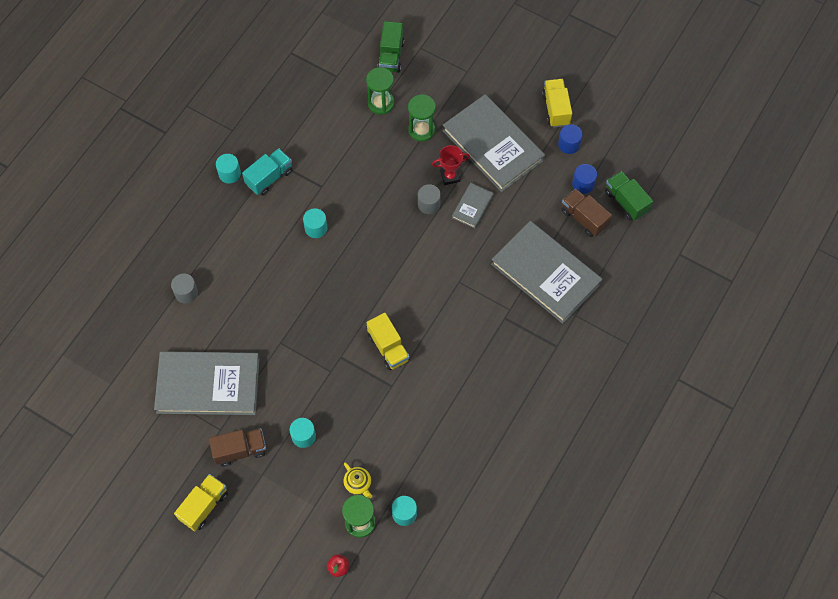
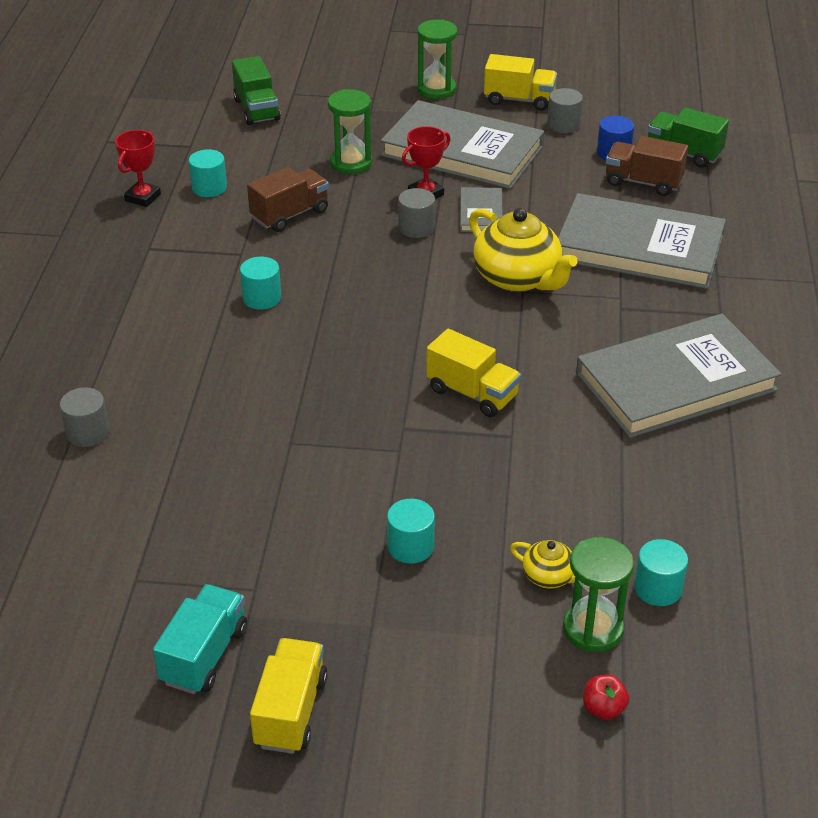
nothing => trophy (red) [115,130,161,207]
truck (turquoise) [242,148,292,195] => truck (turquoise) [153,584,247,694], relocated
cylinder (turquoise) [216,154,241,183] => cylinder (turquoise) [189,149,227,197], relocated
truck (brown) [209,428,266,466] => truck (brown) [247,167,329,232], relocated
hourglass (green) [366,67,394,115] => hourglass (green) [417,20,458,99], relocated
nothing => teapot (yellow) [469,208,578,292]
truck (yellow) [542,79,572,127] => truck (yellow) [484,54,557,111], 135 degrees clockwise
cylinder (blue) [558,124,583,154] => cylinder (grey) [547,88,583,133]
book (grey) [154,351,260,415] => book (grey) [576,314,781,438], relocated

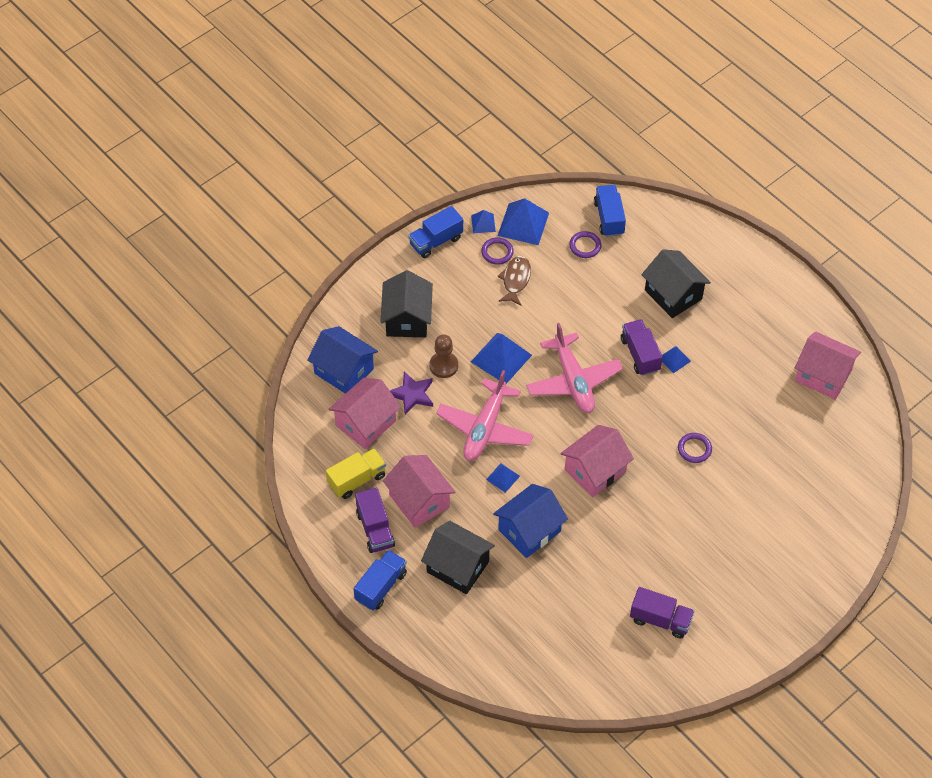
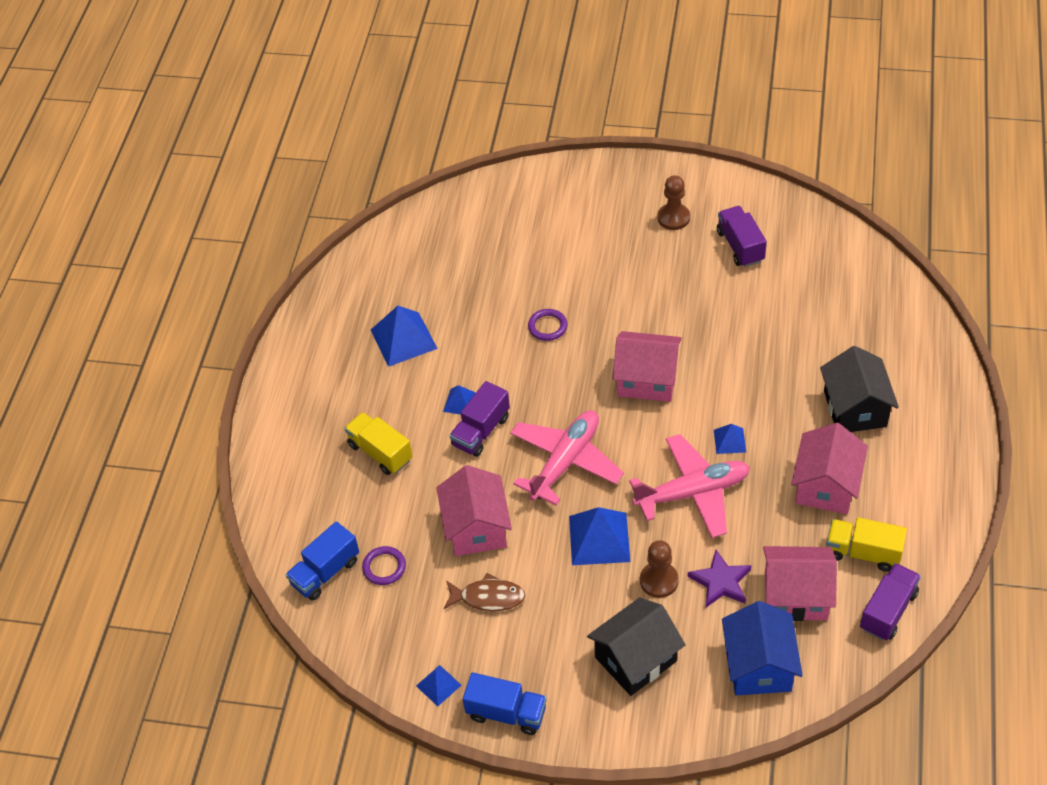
house (black) [641,249,711,318] => truck (yellow) [344,412,412,475]
pyramid (blue) [498,198,549,245] => pyramid (blue) [371,306,438,367], relocated
house (pink) [795,331,861,400] => house (pink) [436,465,512,556], relocated
fish (brown) [497,256,531,306] => fish (brown) [444,573,525,611], 150 degrees counterclockwise
nothing => pawn (brown) [657,175,690,230]
truck (purple) [355,488,395,553] => truck (purple) [860,563,921,641], relocated
truck (blue) [353,550,407,610] => nothing
ring (purple) [481,237,514,265] => nothing
house (blue) [493,484,568,558] => nothing

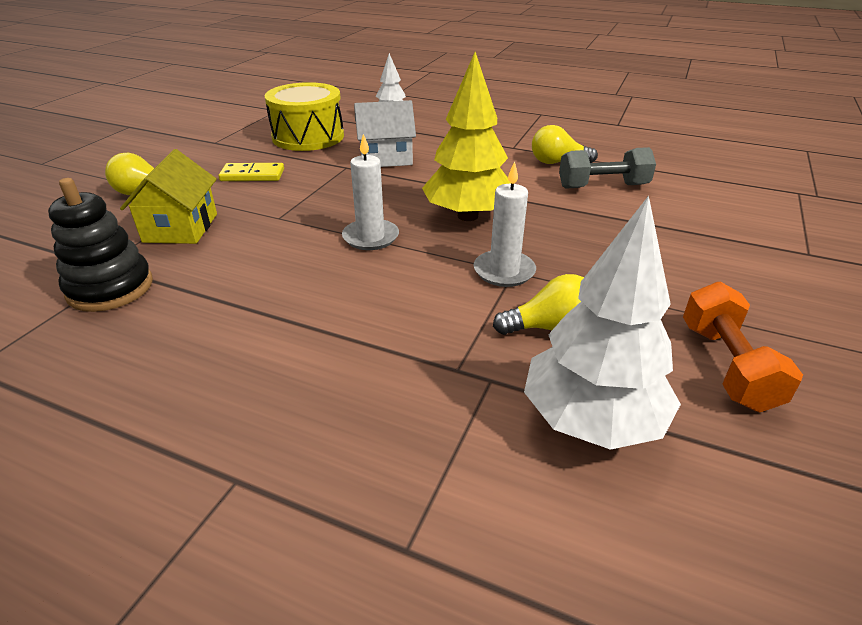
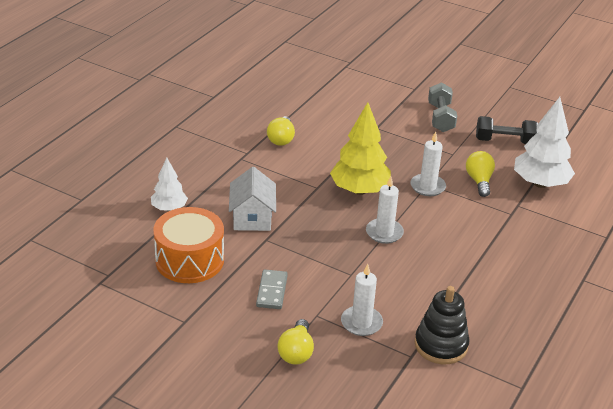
drum (yellow) [264,82,344,151] => drum (orange) [153,207,224,283]
domino (yellow) [219,163,284,181] => domino (grey) [256,269,288,309]
house (yellow) [120,149,217,244] => candle (white) [341,264,383,336]
dumbbell (grey) [559,147,656,189] => dumbbell (grey) [428,82,457,132], relocated
dumbbell (orange) [683,282,803,413] => dumbbell (black) [476,116,538,144]

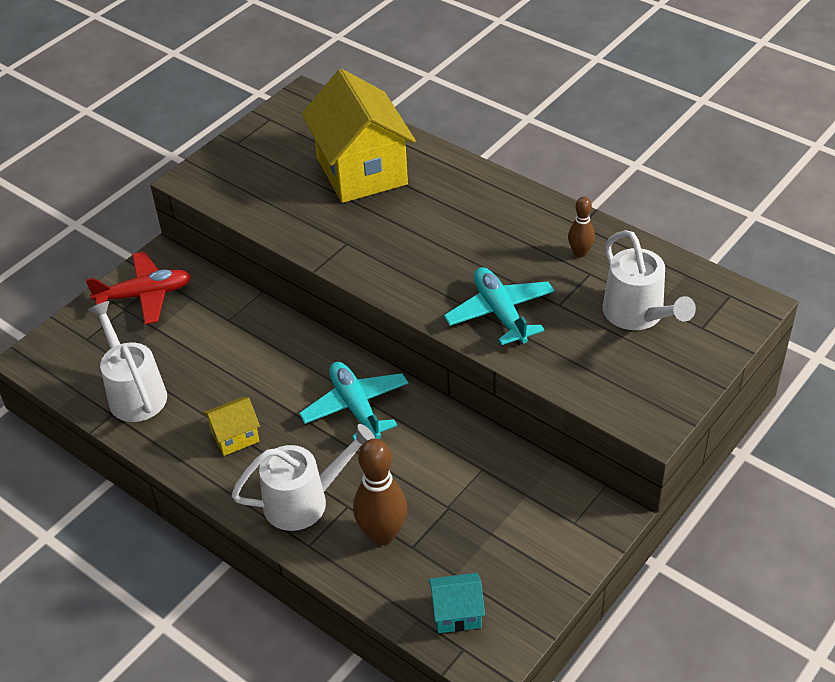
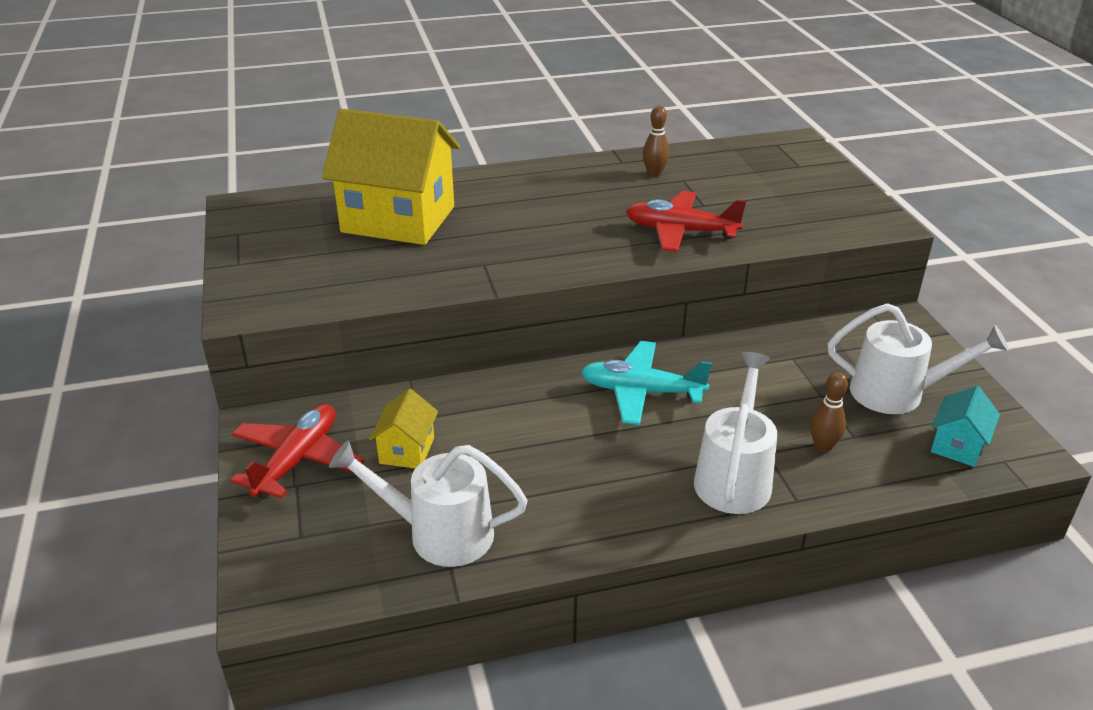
house (yellow) [203,397,260,456] => house (yellow) [369,389,438,468], relocated
plane (turquoise) [444,267,554,345] => plane (red) [626,191,746,252]
bowling pin (brown) [353,439,407,545] => bowling pin (brown) [810,372,848,452], x0.56
watering can (white) [603,230,696,330] => watering can (white) [828,303,1009,414], relocated

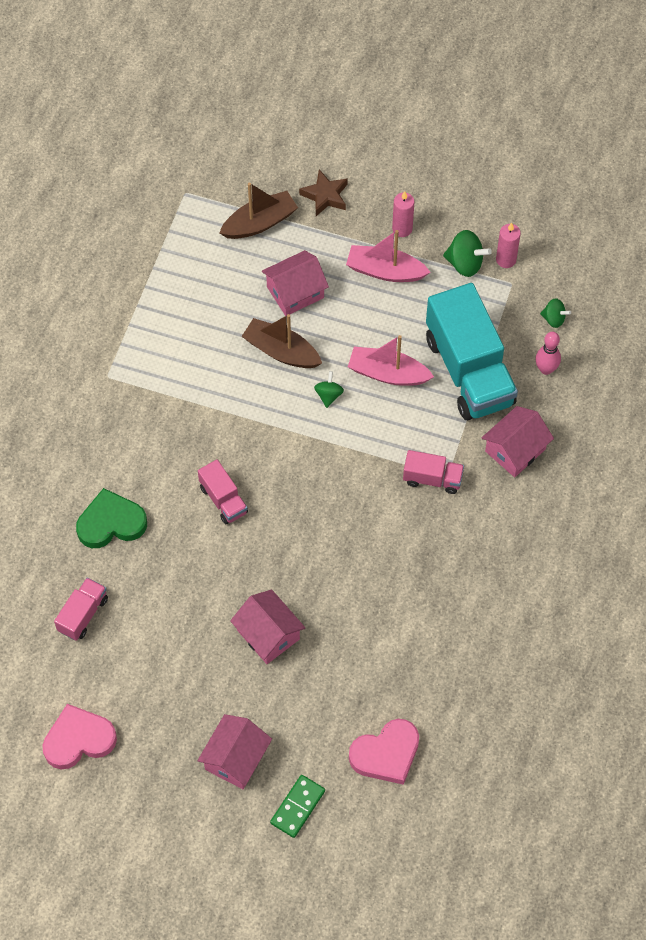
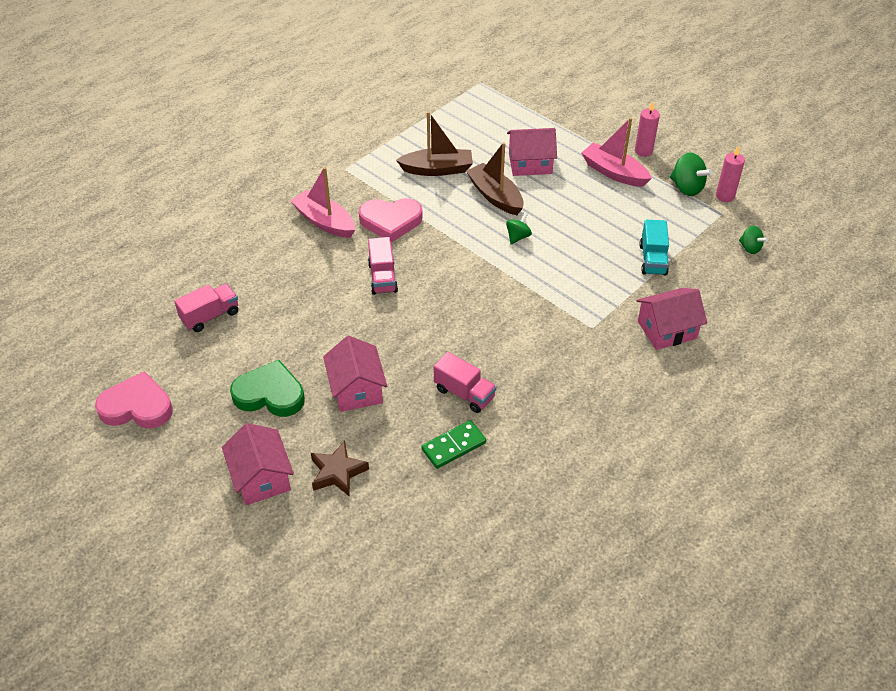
house (pink) [197,714,272,789] => house (pink) [222,423,294,505], 75 degrees counterclockwise
heart (green) [76,488,147,548] => heart (green) [230,360,305,417], relocated
boat (pink) [348,335,434,386] => boat (pink) [290,167,355,238], relocated
star (brown) [299,169,348,216] => star (brown) [311,441,369,496], relocated
heart (pink) [349,719,419,785] => heart (pink) [359,198,423,243], relocated
boat (brown) [219,183,298,239] => boat (brown) [396,111,473,176], relocated
domino (green) [270,775,325,838] => domino (green) [421,420,486,469], relocated
truck (pink) [403,450,464,494] => truck (pink) [434,352,497,413], relocated
truck (turquoise) [426,283,518,420] => truck (turquoise) [640,220,669,276], x0.47
bowling pin (pink) [535,332,561,375] => nothing

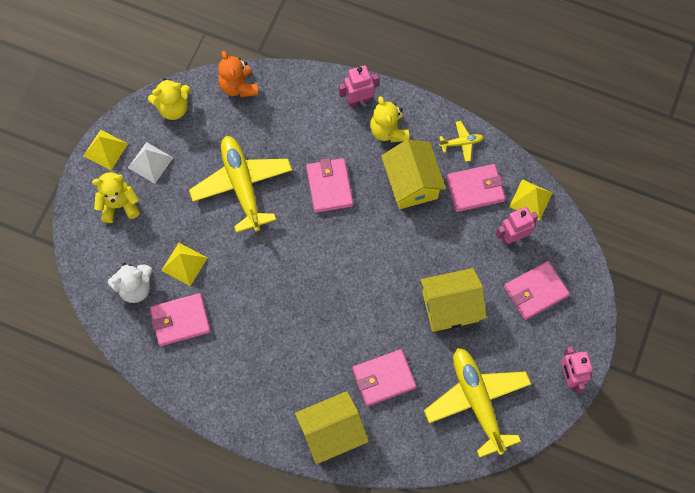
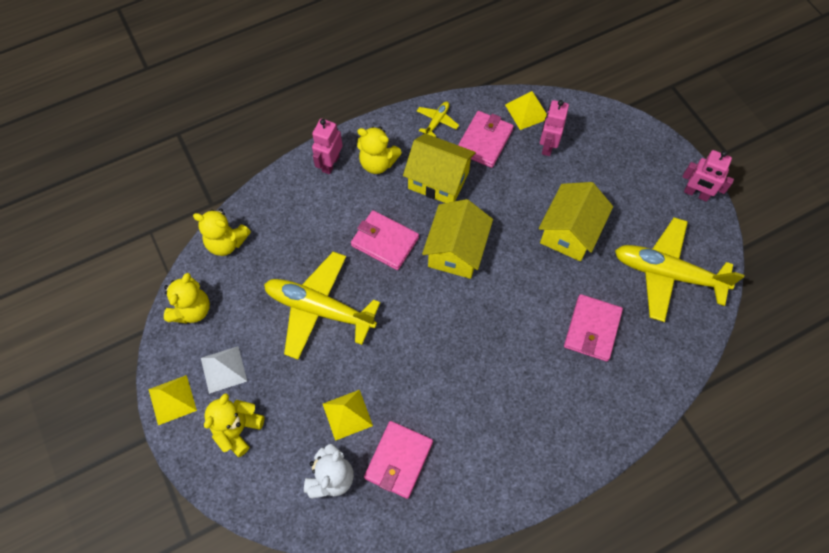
teddy bear (orange) [218,51,259,97] => teddy bear (yellow) [193,208,251,256]
house (yellow) [295,391,369,464] => house (yellow) [422,199,493,279], relocated
wallet (pink) [504,261,570,320] => nothing

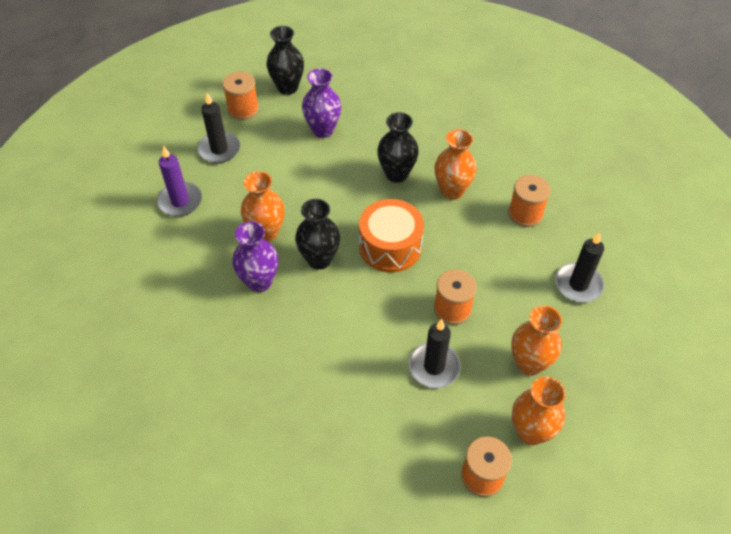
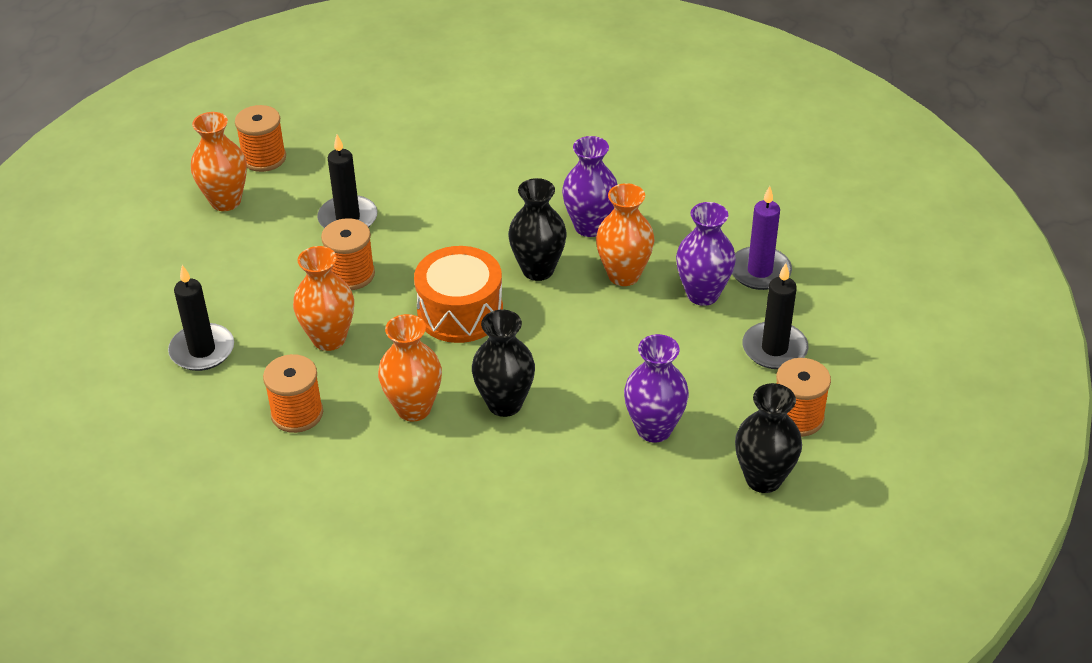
vase (orange) [511,305,562,376] => vase (orange) [293,246,354,351], relocated
nothing => vase (purple) [676,202,736,306]

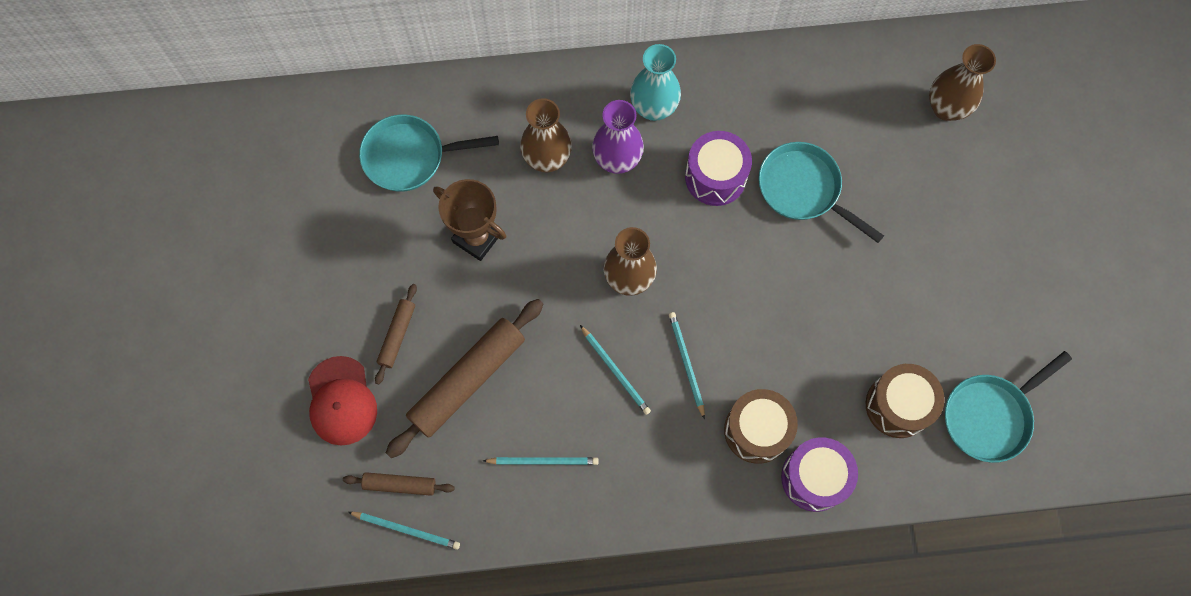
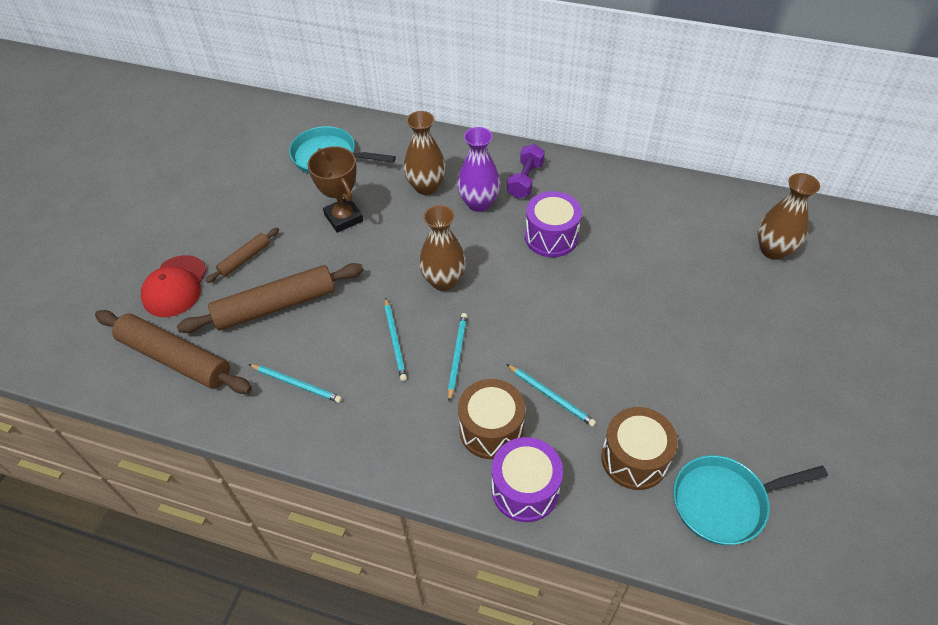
rolling pin (brown) [343,472,455,496] => rolling pin (brown) [95,310,252,394], x1.97
pencil (turquoise) [348,512,460,550] => pencil (turquoise) [506,364,596,427], relocated
vase (turquoise) [630,44,681,121] => dumbbell (purple) [507,144,545,199]
pan (turquoise) [758,142,884,243] => nothing

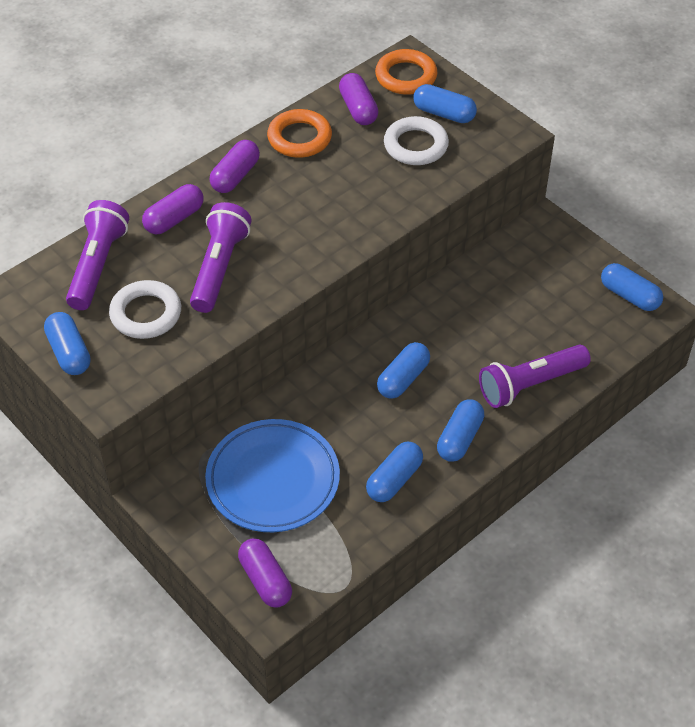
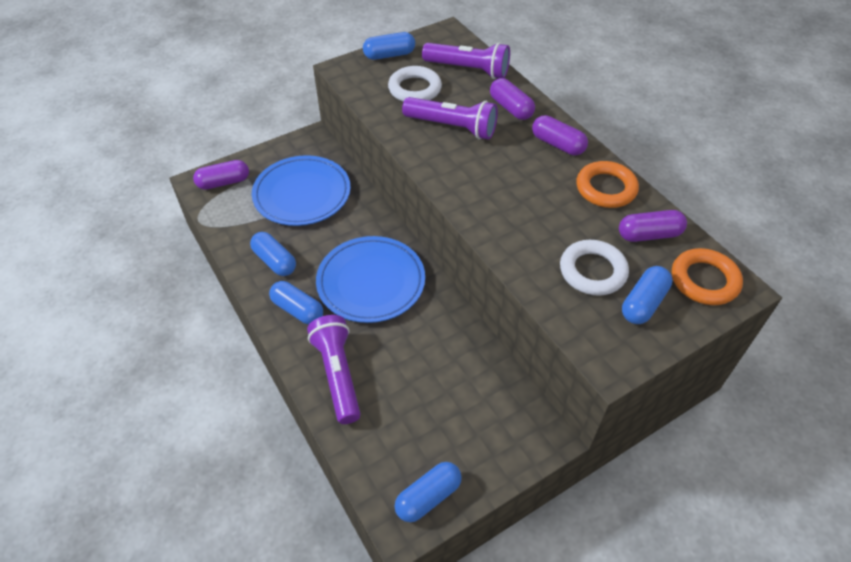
capsule (blue) [377,342,430,399] => plate (blue) [316,236,425,323]

